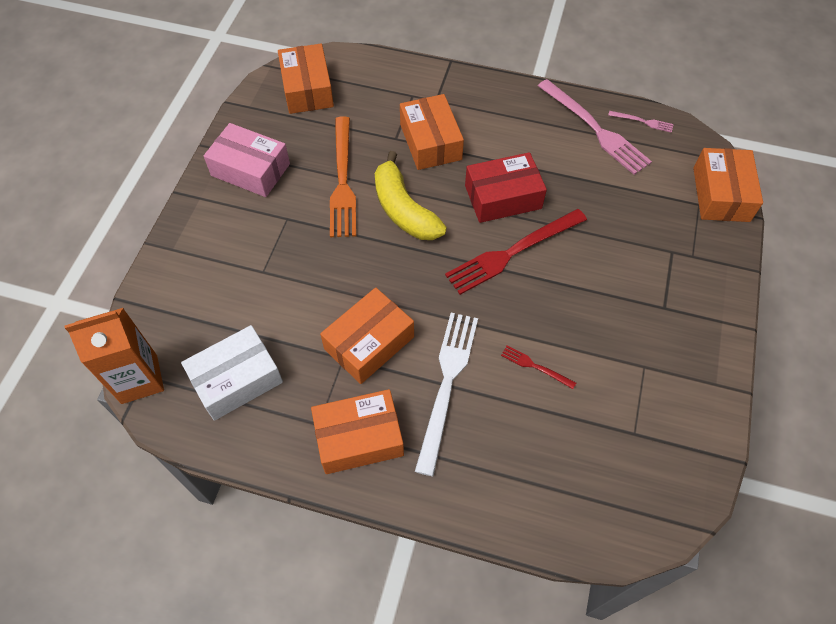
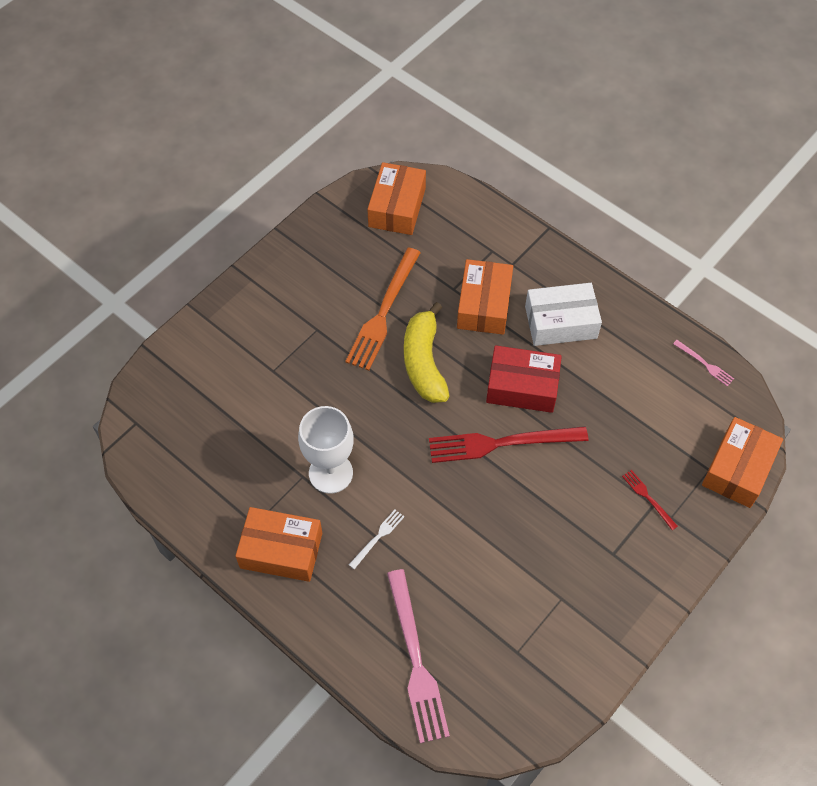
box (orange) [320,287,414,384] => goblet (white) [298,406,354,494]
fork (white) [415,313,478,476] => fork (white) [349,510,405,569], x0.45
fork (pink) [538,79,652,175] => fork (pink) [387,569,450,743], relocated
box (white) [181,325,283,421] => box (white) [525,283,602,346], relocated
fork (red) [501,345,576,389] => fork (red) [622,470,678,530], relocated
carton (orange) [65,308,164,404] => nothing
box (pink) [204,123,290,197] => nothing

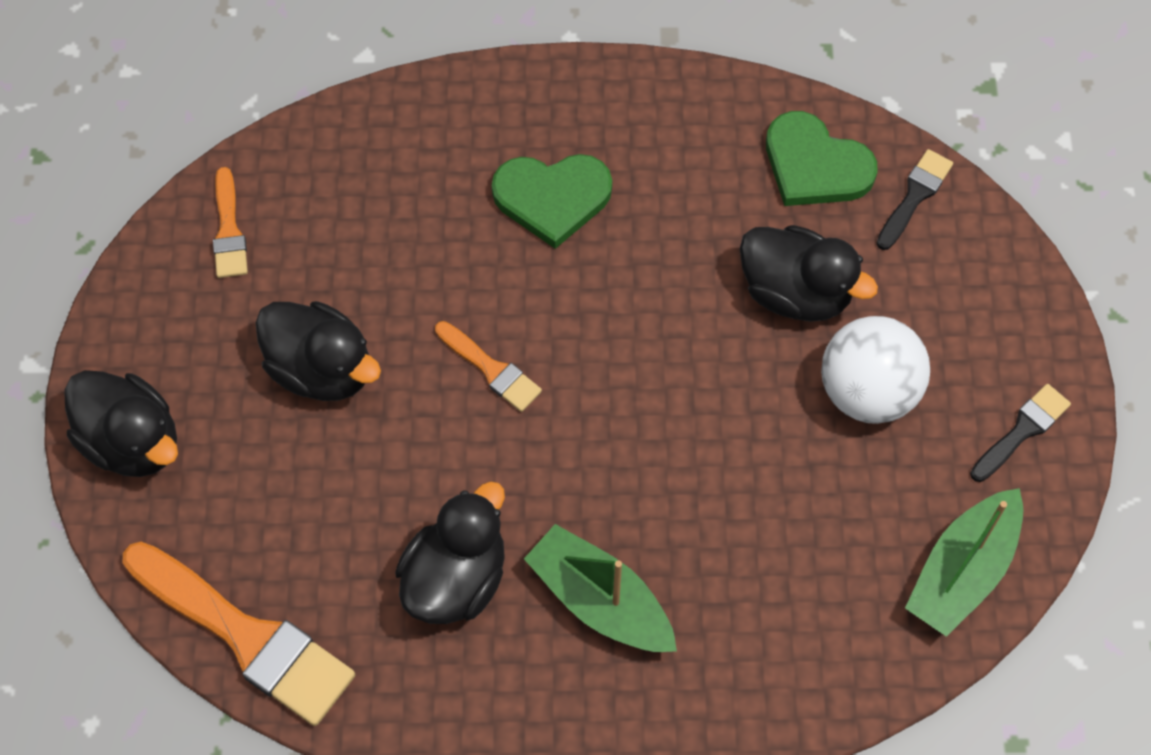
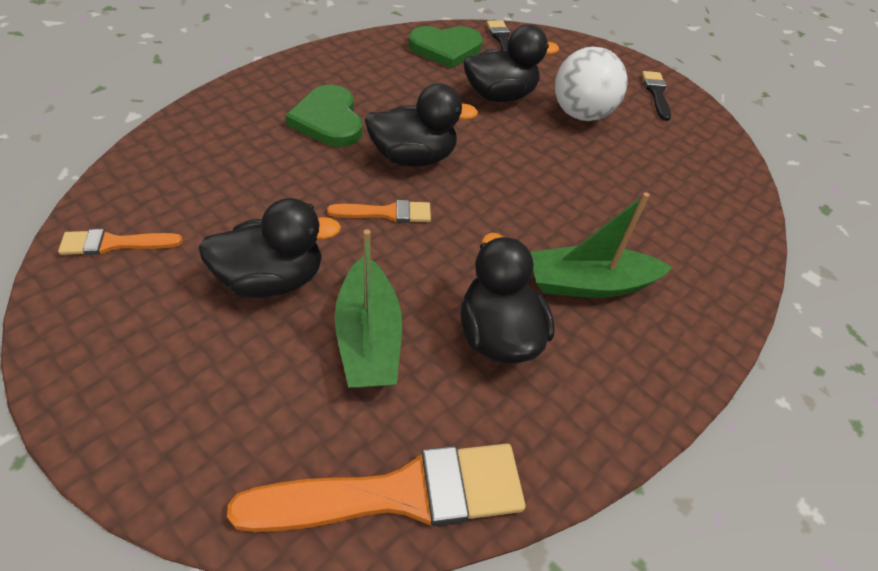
brush (orange) [213,167,248,278] => brush (orange) [58,229,183,255], 135 degrees clockwise
heart (green) [492,154,612,249] => heart (green) [285,85,362,147], 120 degrees clockwise
boat (green) [905,488,1024,637] => boat (green) [335,229,402,388], relocated
duck (black) [64,370,178,477] => duck (black) [365,83,478,167], relocated

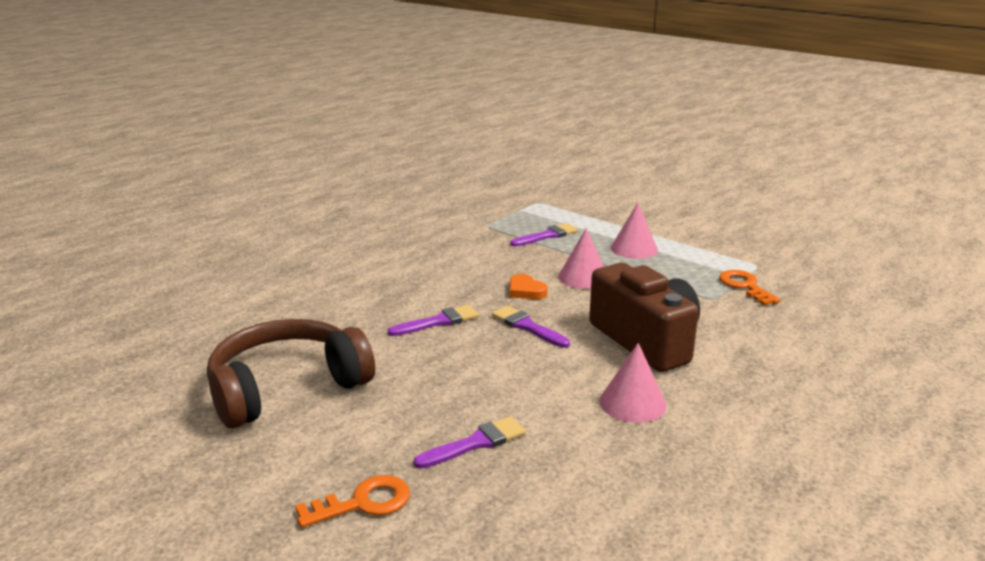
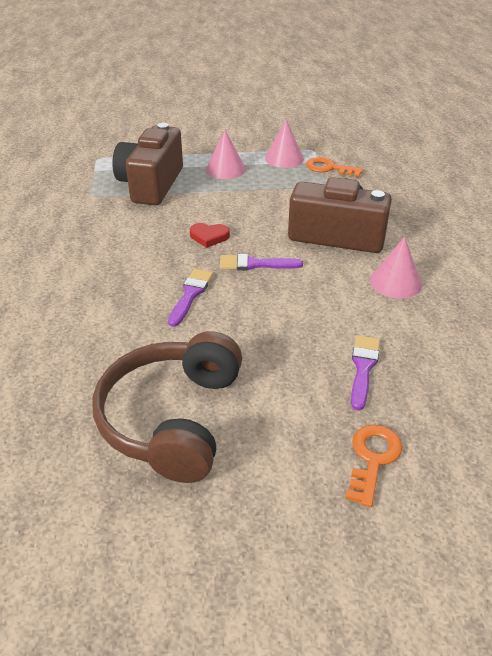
brush (purple) [510,223,578,246] => camera (brown) [112,123,183,205]
heart (orange) [510,274,548,299] => heart (red) [190,223,230,248]
cone (pink) [558,228,604,289] => cone (pink) [265,119,304,168], relocated

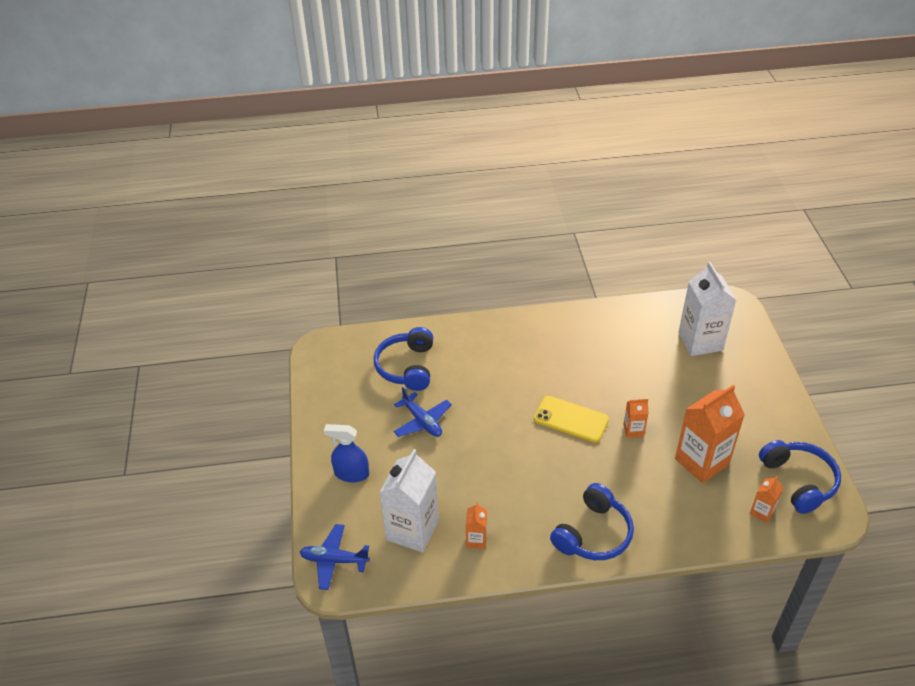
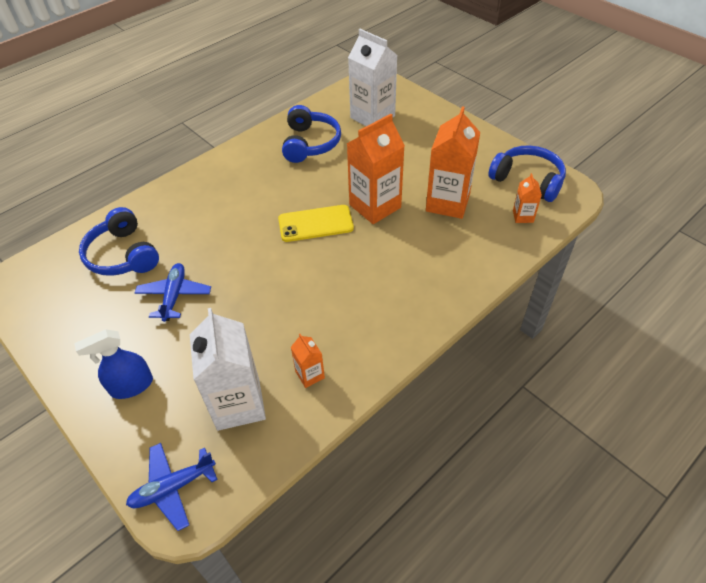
plane (blue) [394,387,452,437] => plane (blue) [135,263,211,322], 105 degrees counterclockwise
headphones (blue) [550,483,634,560] => headphones (blue) [282,105,341,163], relocated
carton (orange) [624,399,649,438] => carton (orange) [347,114,405,224], x2.12

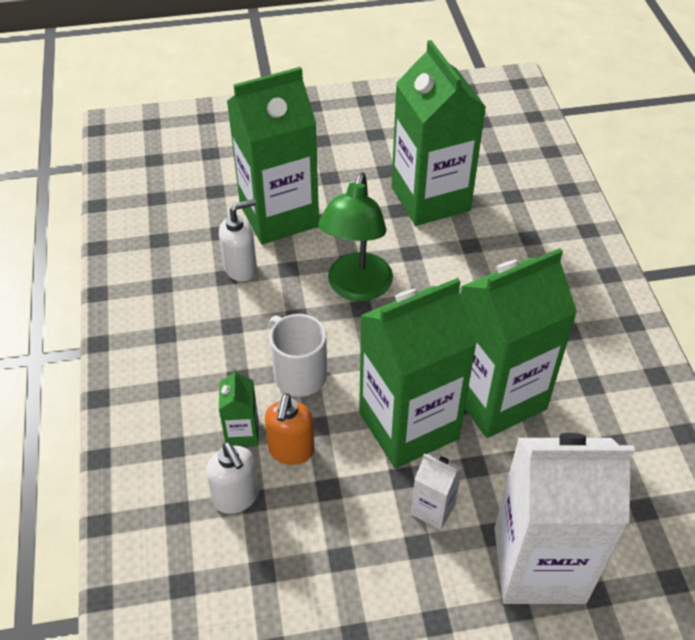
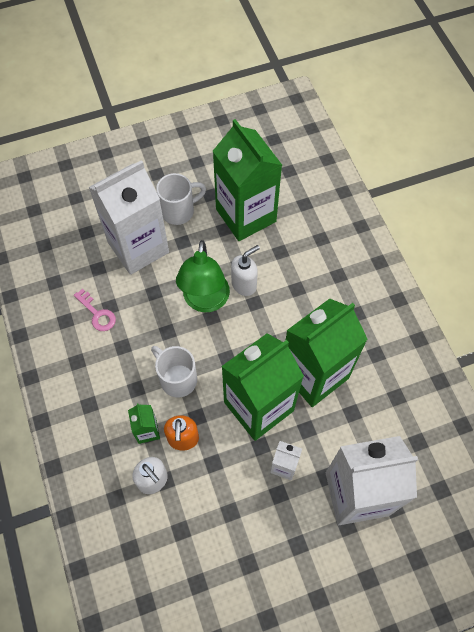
nothing => key (pink) [74,289,116,331]
carton (green) [227,67,319,244] => carton (white) [89,160,169,275]
nothing => mug (white) [156,173,206,225]
soap dispenser (white) [219,199,257,282] => soap dispenser (white) [231,245,260,296], relocated

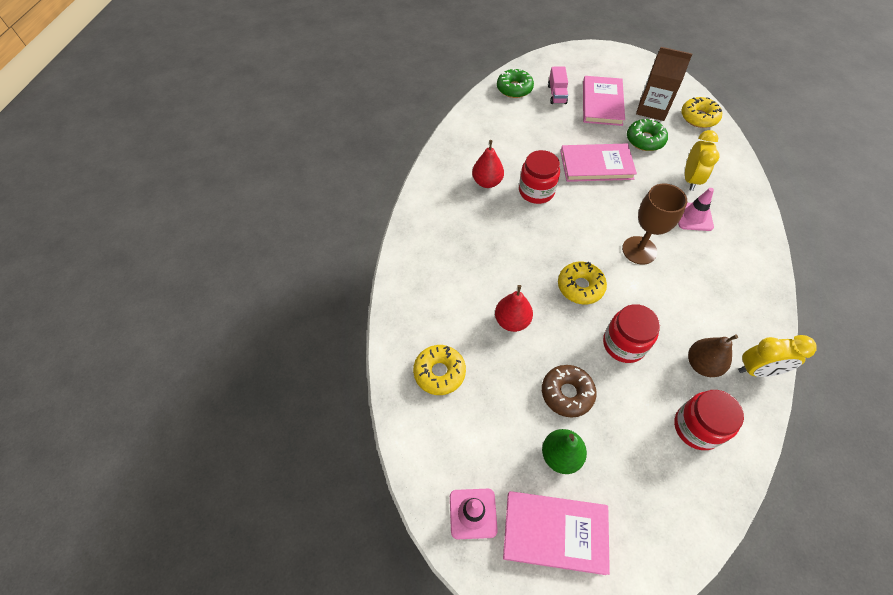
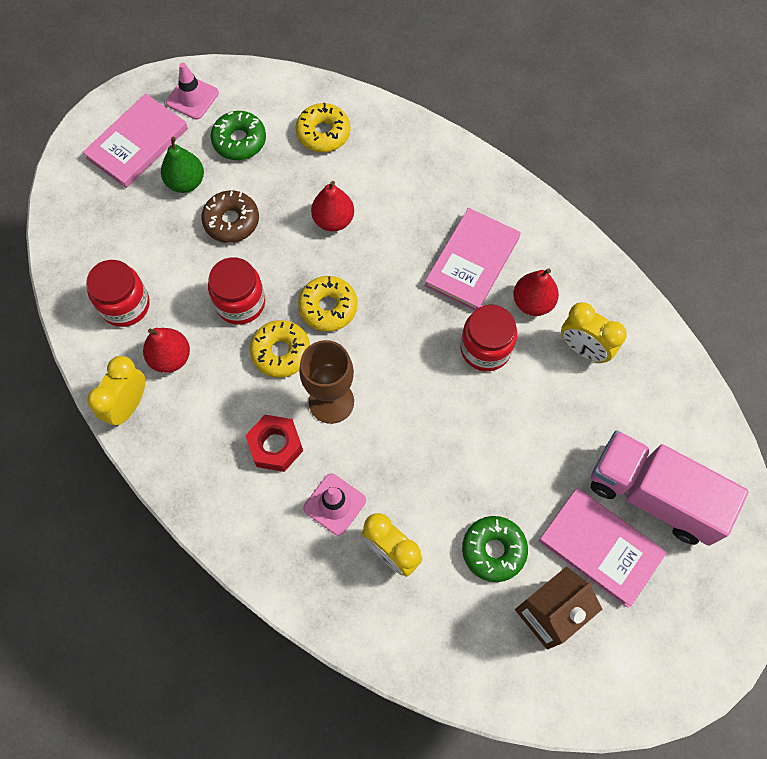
pear (brown) [688,335,738,377] => pear (red) [143,328,190,373]
donut (green) [497,68,534,98] => donut (green) [211,111,266,160], relocated
nothing => nut (red) [245,415,303,472]
donut (yellow) [681,97,722,128] => donut (yellow) [250,320,310,378], relocated
book (pink) [560,144,637,182] => book (pink) [425,208,521,311], relocated
nothing => clock (yellow) [561,302,627,363]
truck (pink) [548,67,568,104] => truck (pink) [591,430,749,546], x2.12

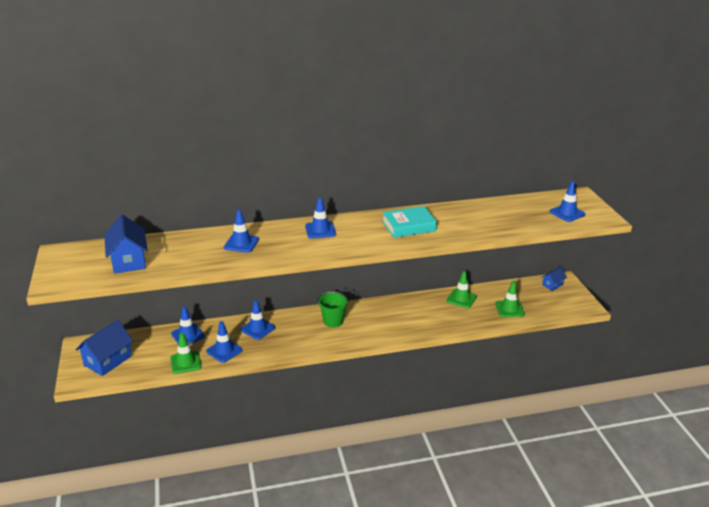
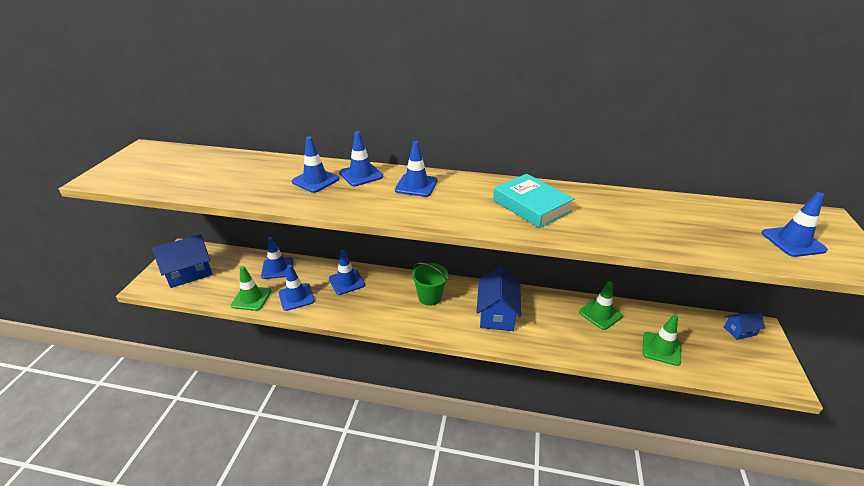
nothing => traffic cone (blue) [339,131,383,186]
house (blue) [104,215,148,274] => house (blue) [476,265,521,331], relocated
book (turquoise) [382,206,437,238] => book (turquoise) [493,174,575,228], 45 degrees clockwise

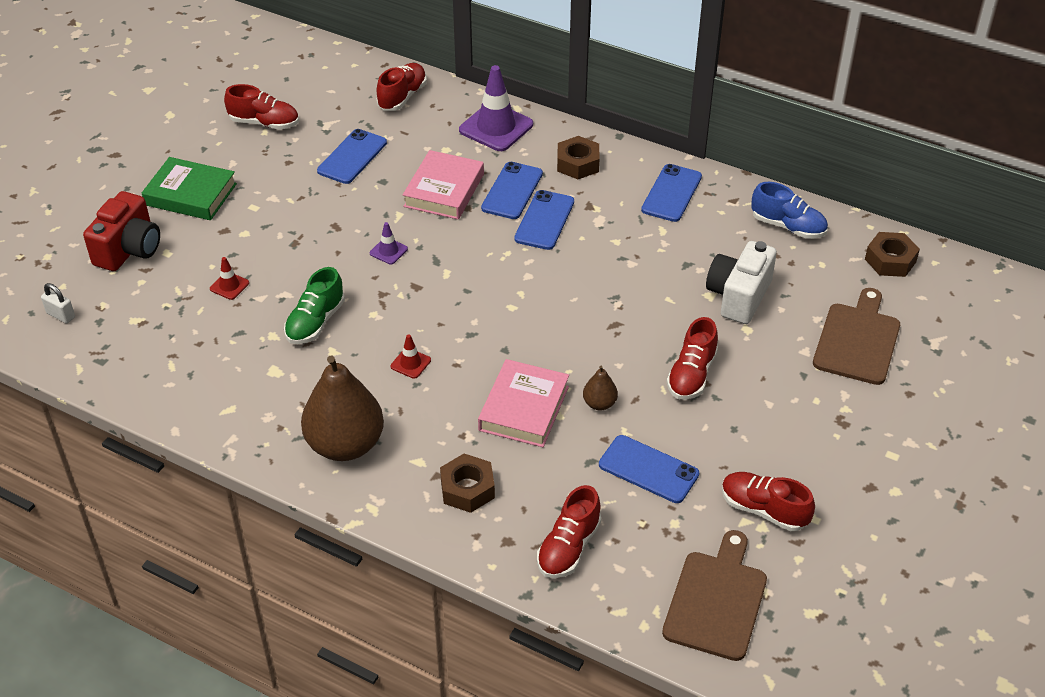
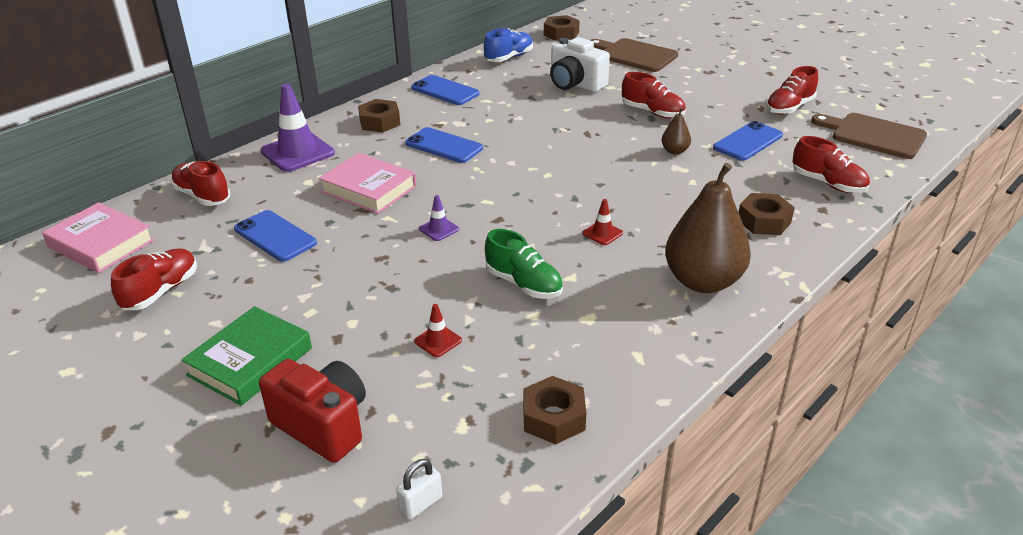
book (pink) [478,359,569,447] => book (pink) [42,202,154,273], relocated
nothing => nut (brown) [523,376,586,444]
phone (blue) [481,162,543,219] => nothing

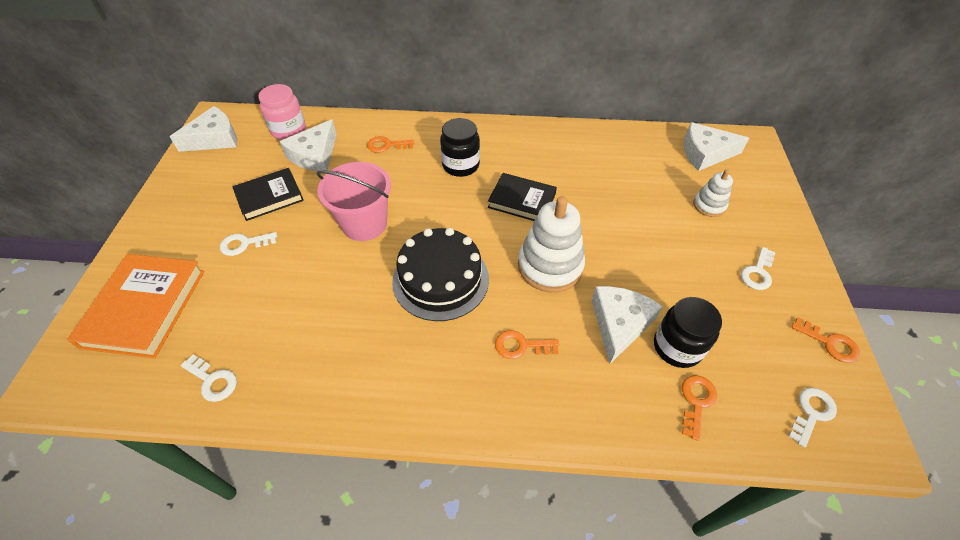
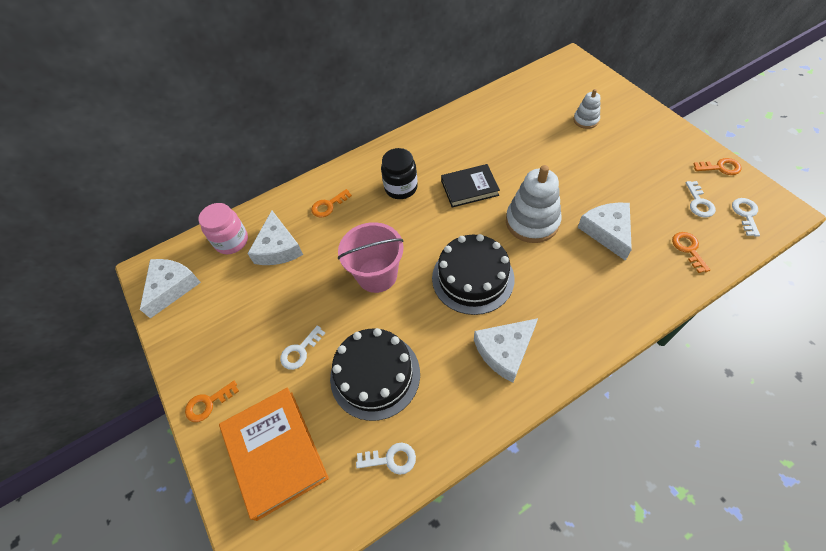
key (orange) [495,330,559,359] => key (orange) [185,381,239,422], relocated
nothing => cake (black) [330,328,420,421]
cheese (white) [684,122,749,171] => cheese (white) [474,318,538,383], relocated
key (white) [741,247,775,290] => key (white) [686,181,716,217], relocated
book (black) [232,168,304,221] => nothing
jar (black) [654,297,722,368] => nothing

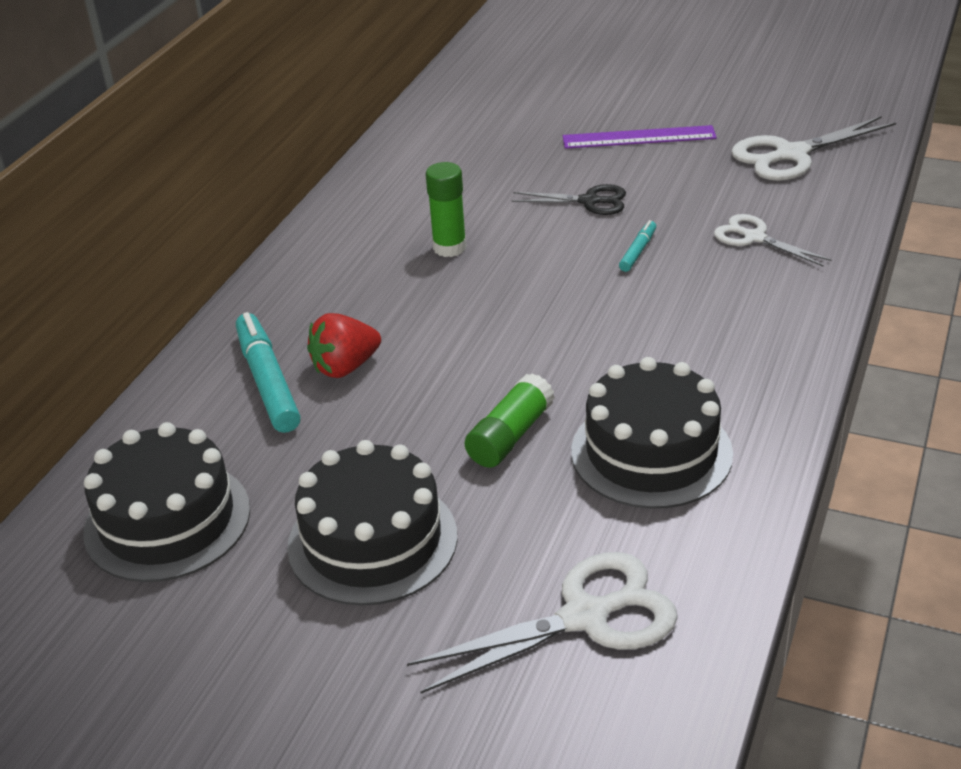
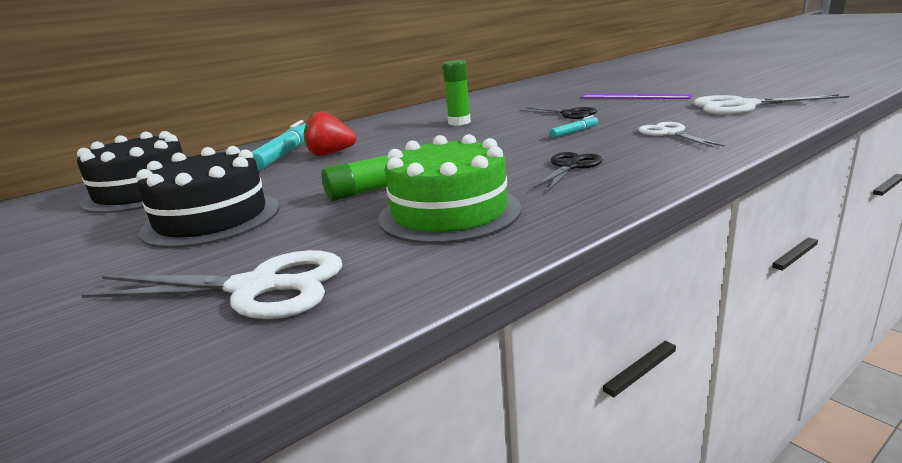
cake (black) [571,357,733,509] => cake (green) [378,134,521,244]
nothing => scissors (black) [533,152,603,191]

